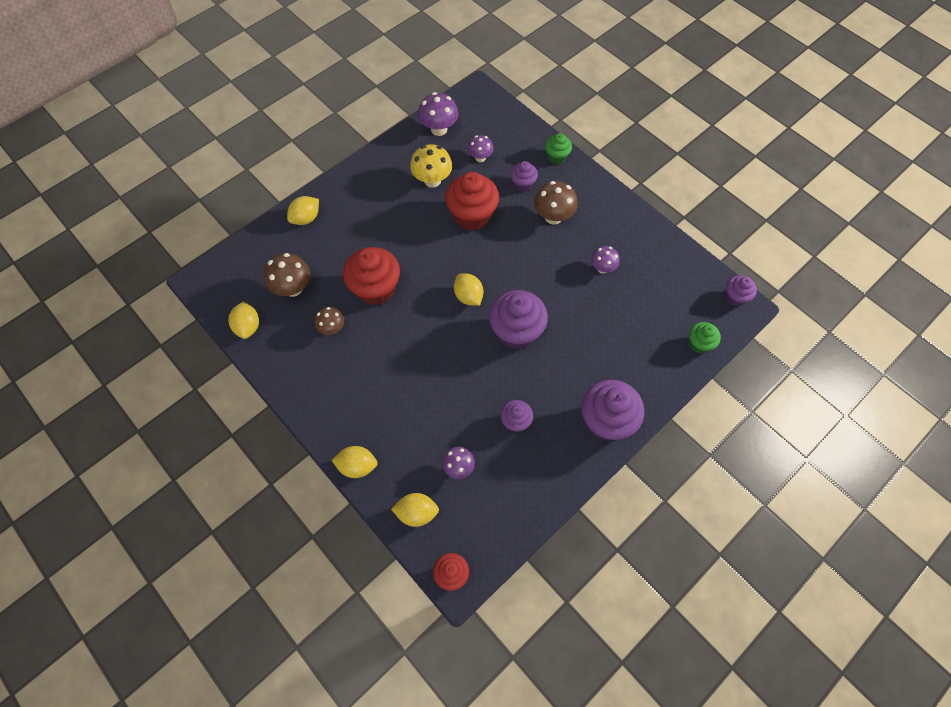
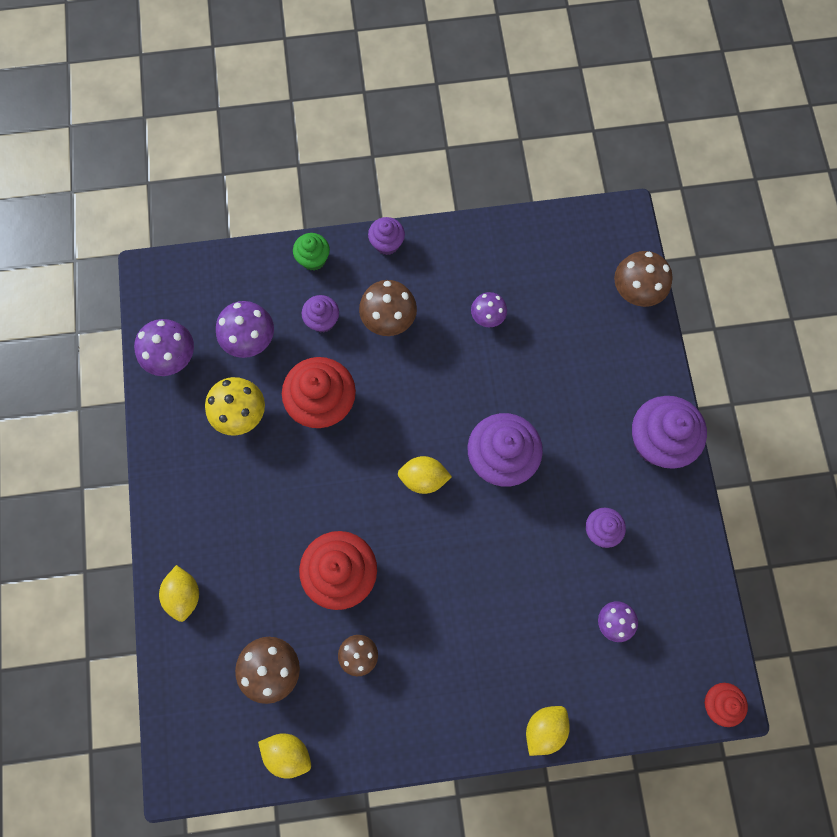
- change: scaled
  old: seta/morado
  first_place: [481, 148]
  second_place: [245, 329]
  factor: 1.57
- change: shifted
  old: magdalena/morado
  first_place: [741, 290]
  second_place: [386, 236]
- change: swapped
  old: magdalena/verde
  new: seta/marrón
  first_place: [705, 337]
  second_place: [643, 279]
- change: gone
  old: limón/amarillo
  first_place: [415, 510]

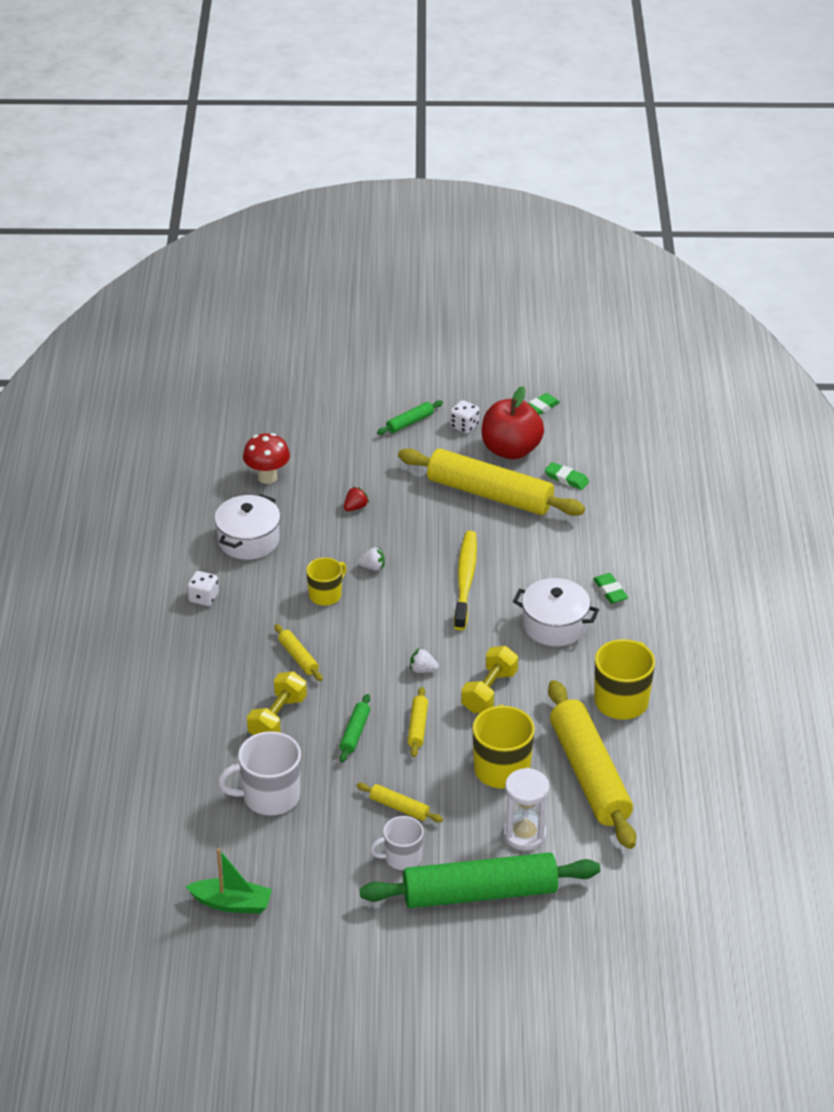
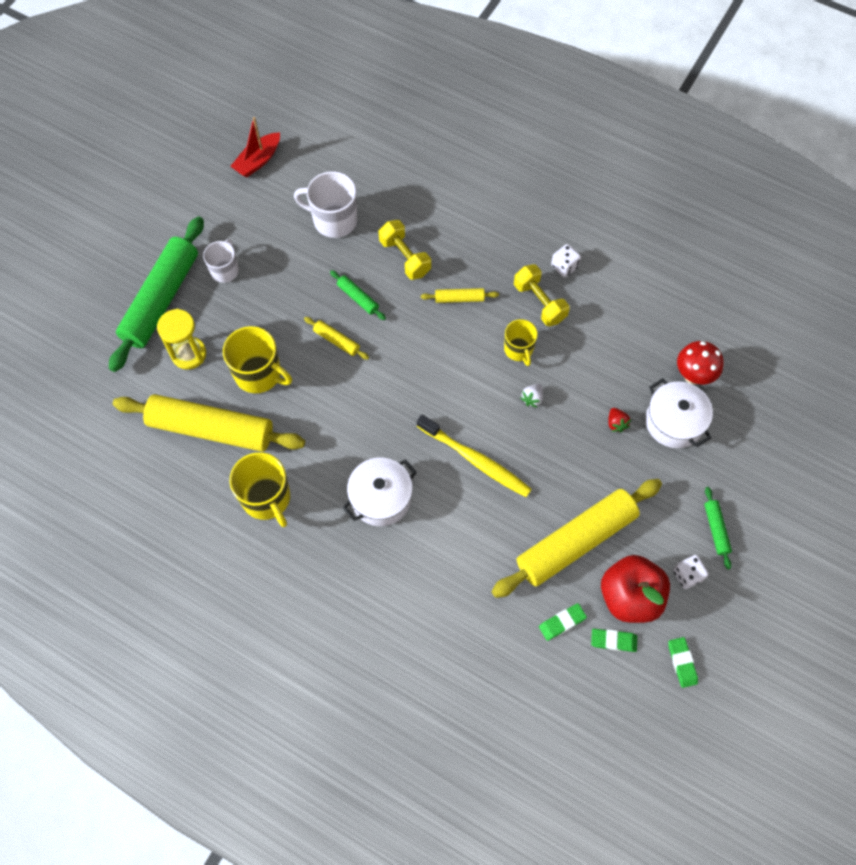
- change: shifted
  old: olla/blanco
  first_place: [247, 527]
  second_place: [679, 413]
- change: shifted
  old: goma de borrar/verde
  first_place: [610, 588]
  second_place: [614, 640]
- change: shifted
  old: mancuerna/amarillo
  first_place: [489, 679]
  second_place: [542, 295]
- change: gone
  old: fresa/blanco
  first_place: [424, 660]
- change: rotated
  old: taza/blanco
  first_place: [259, 773]
  second_place: [325, 204]
  degrees: -90
- change: repainted
  old: reloj de arena/blanco
  new: reloj de arena/amarillo
  first_place: [526, 809]
  second_place: [181, 339]
- change: gone
  old: rodillo/amarillo
  first_place: [399, 802]
- change: repainted
  old: barco/verde
  new: barco/rojo
  first_place: [229, 881]
  second_place: [255, 147]

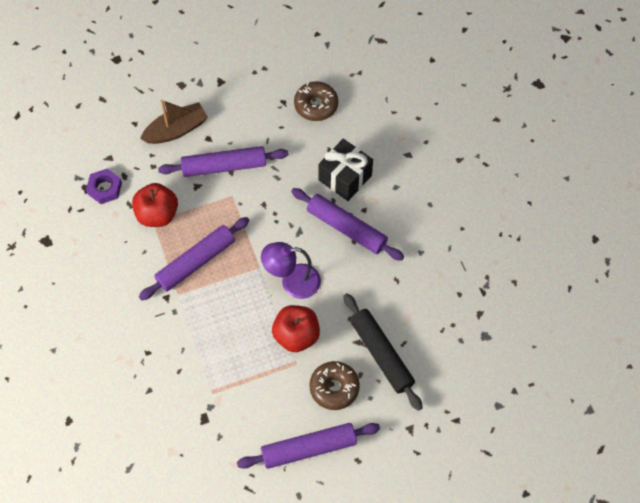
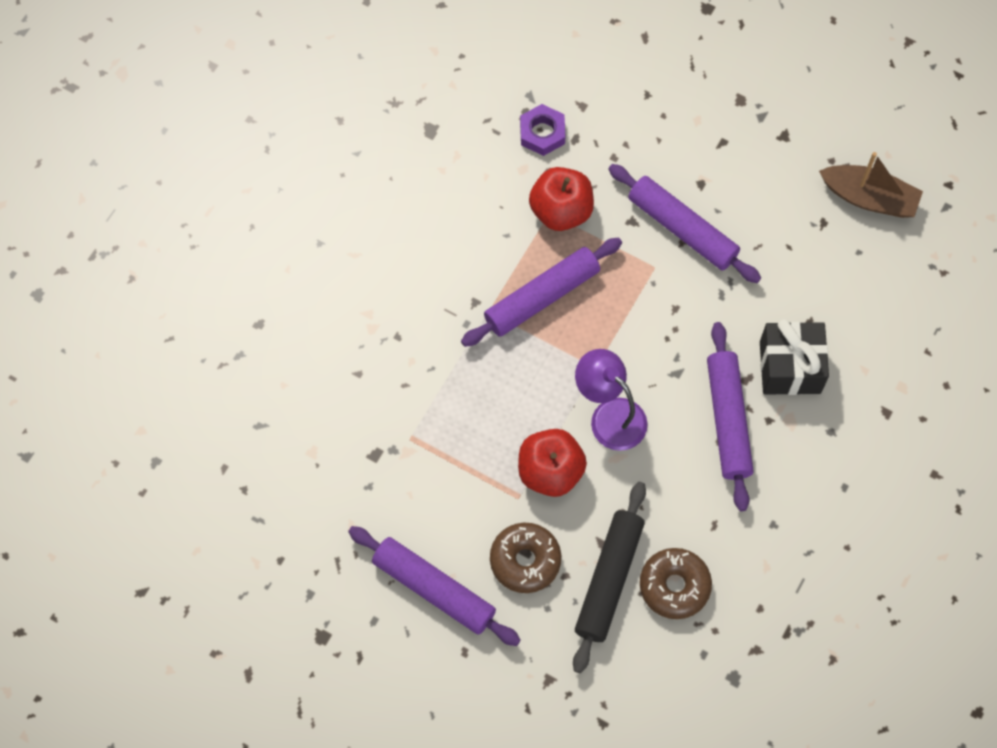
- change: shifted
  old: rosquilla/marrón
  first_place: [316, 101]
  second_place: [676, 583]
- change: shifted
  old: barco/marrón
  first_place: [174, 122]
  second_place: [871, 185]
- change: rotated
  old: rodillo/morado
  first_place: [194, 259]
  second_place: [541, 292]
  degrees: -45

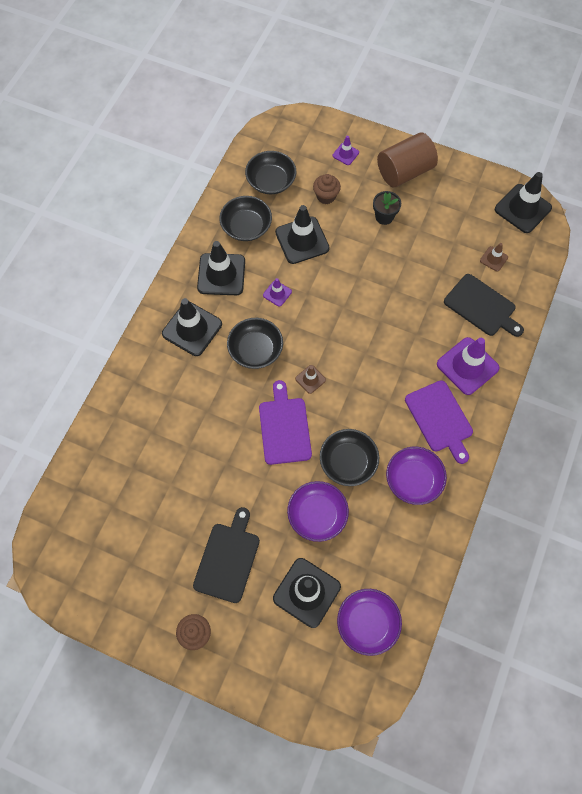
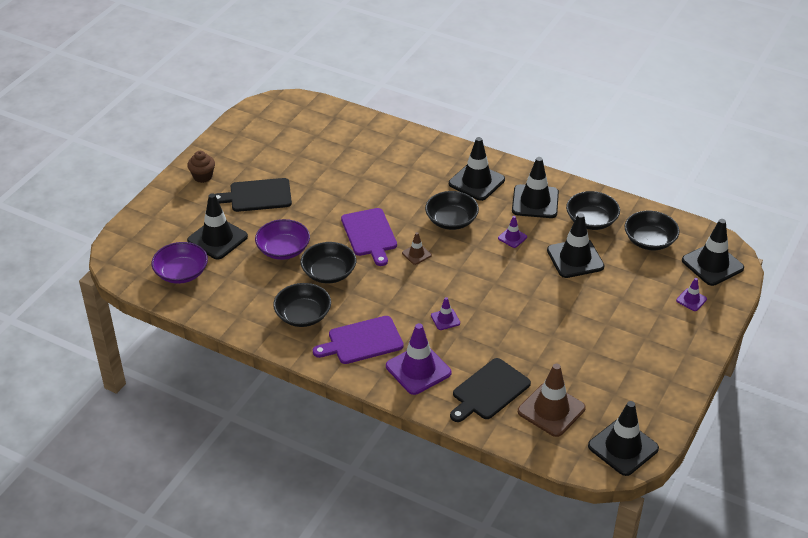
- change: gone
  old: cilindro/marrón
  first_place: [407, 159]
- change: gone
  old: magdalena/marrón
  first_place: [327, 189]
- change: gone
  old: maceta/negro
  first_place: [387, 208]
- change: scaled
  old: cono de tráfico/marrón
  first_place: [494, 257]
  second_place: [552, 400]
  factor: 2.03
- change: rotated
  old: tabla de cortar/morado
  first_place: [285, 422]
  second_place: [369, 237]
  degrees: 75
- change: repainted
  old: cuenco/morado
  new: cuenco/negro
  first_place: [416, 476]
  second_place: [302, 305]
- change: rotated
  old: tabla de cortar/negro
  first_place: [226, 555]
  second_place: [253, 195]
  degrees: 150
- change: new
  new: cono de tráfico/negro
  second_place: [713, 252]
- change: new
  new: cono de tráfico/morado
  second_place: [445, 313]

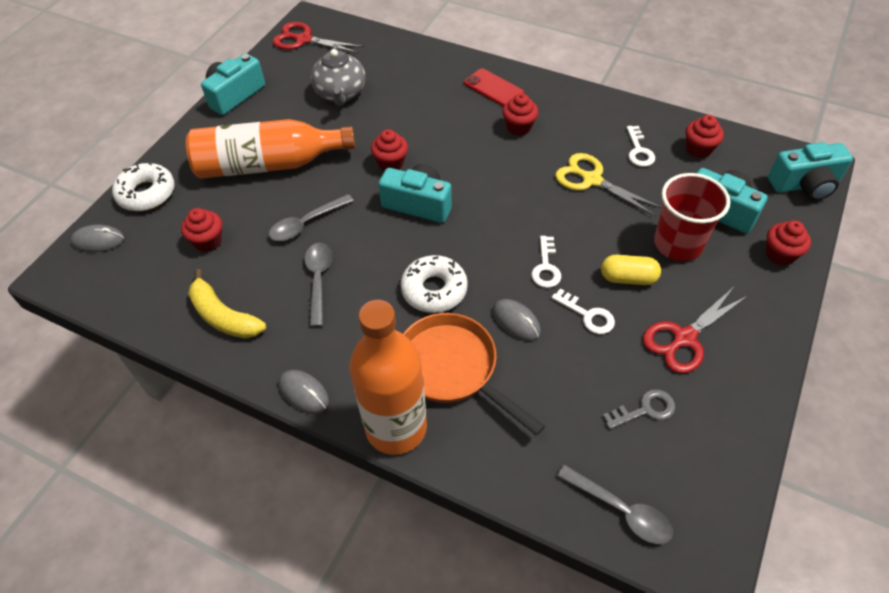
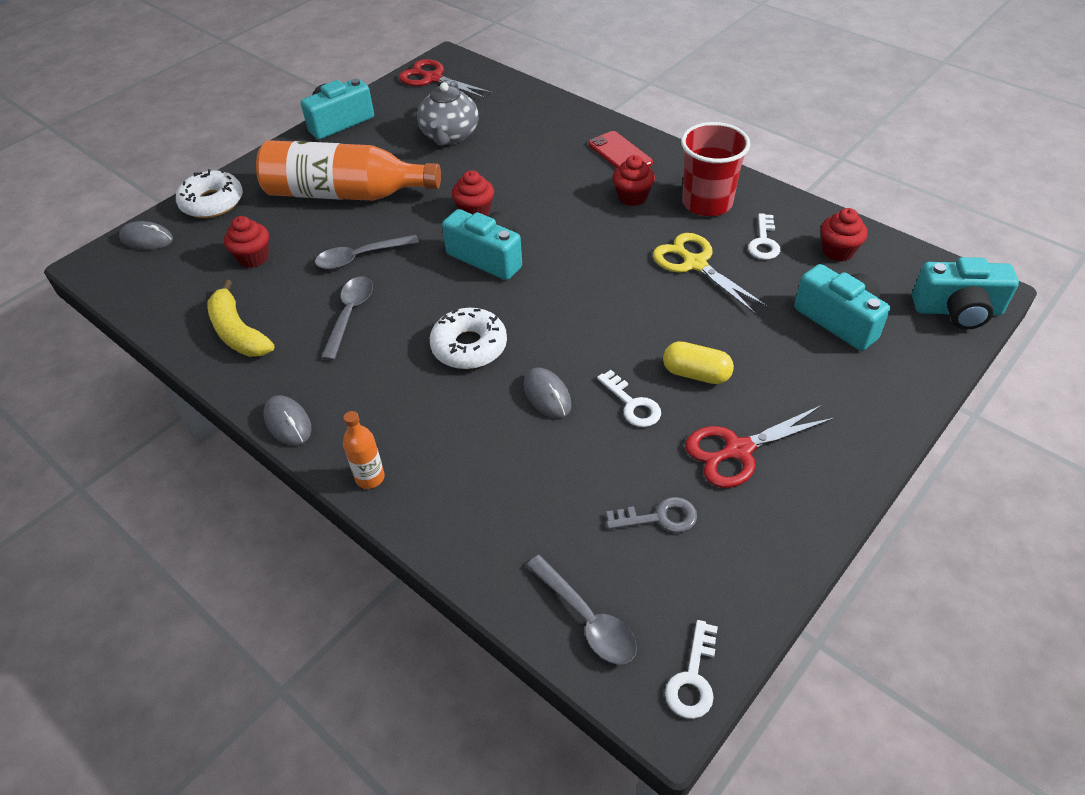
- change: shifted
  old: vaso/rojo
  first_place: [692, 217]
  second_place: [715, 169]
- change: gone
  old: magdalena/rojo
  first_place: [788, 243]
- change: shifted
  old: llave/blanco
  first_place: [546, 262]
  second_place: [691, 669]
- change: scaled
  old: botella/naranja
  first_place: [388, 377]
  second_place: [364, 450]
  factor: 0.42
- change: gone
  old: sartén/naranja
  first_place: [474, 374]

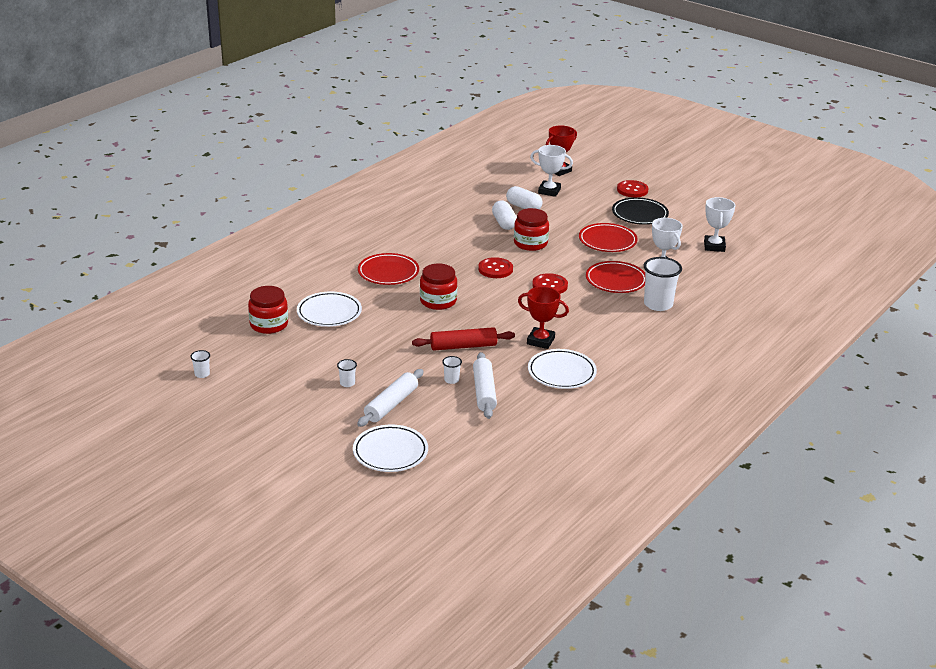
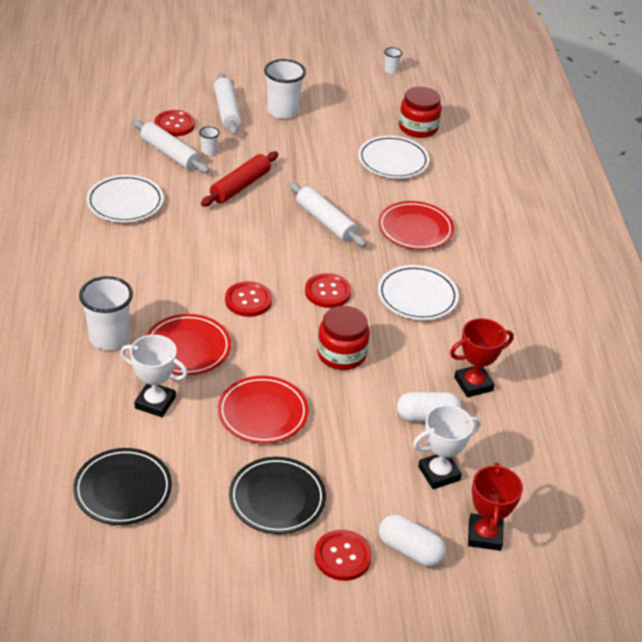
- change: swapped
  old: trofeo/blanco
  new: plato/negro
  first_place: [719, 224]
  second_place: [122, 486]
- change: shifted
  old: cápsula/blanco
  first_place: [504, 215]
  second_place: [412, 541]
- change: swapped
  old: tarro/rojo
  new: rodillo/blanco
  first_place: [438, 287]
  second_place: [327, 214]
- change: shifted
  old: trofeo/rojo
  first_place: [543, 318]
  second_place: [482, 357]
- change: scaled
  old: vaso/blanco
  first_place: [347, 373]
  second_place: [285, 89]
  factor: 2.14
- change: shifted
  old: plato/blanco
  first_place: [390, 448]
  second_place: [418, 292]
- change: new
  new: botón/rojo
  second_place: [175, 123]

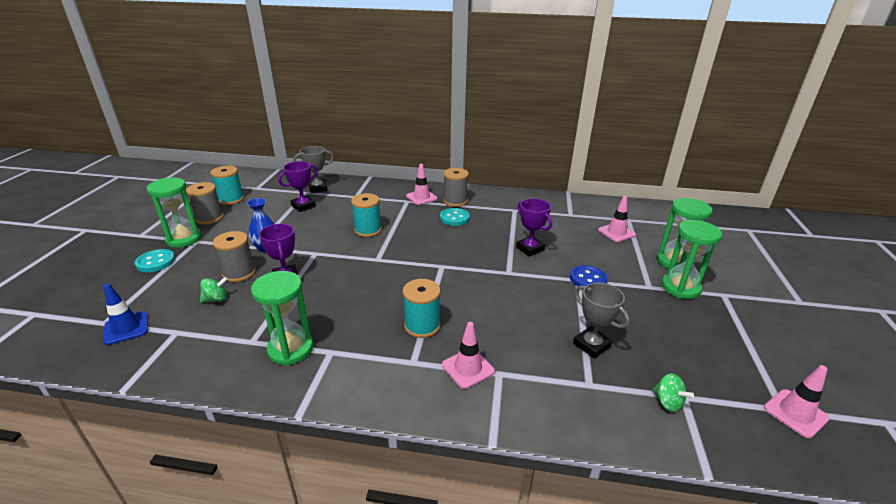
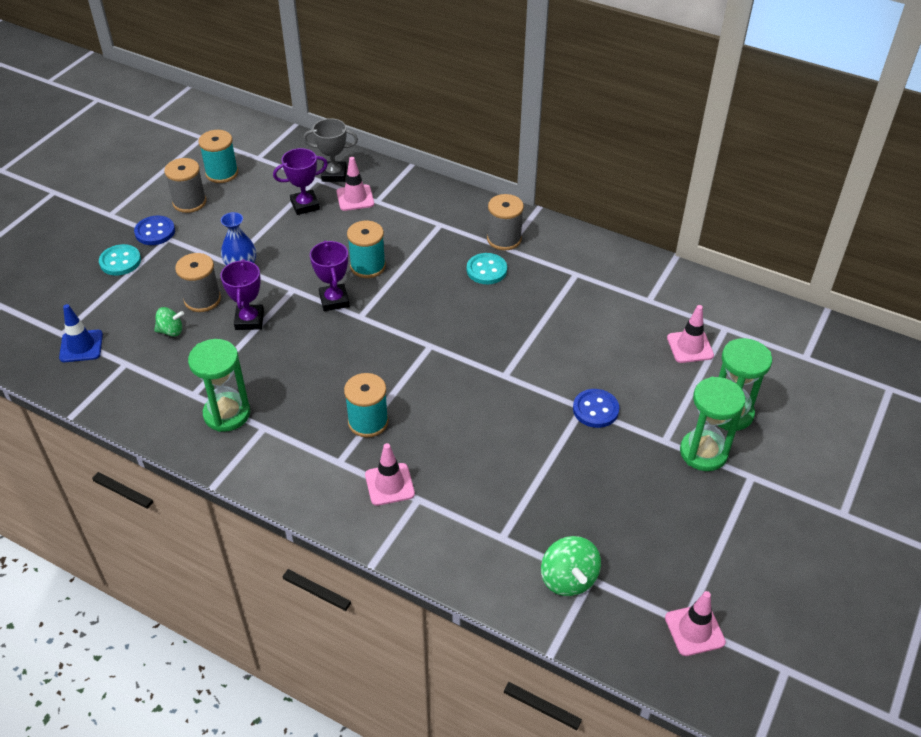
- change: shifted
  old: cono de tráfico/rosa
  first_place: [421, 184]
  second_place: [355, 184]
- change: swapped
  old: reloj de arena/verde
  new: botón/azul
  first_place: [174, 213]
  second_place: [154, 230]
- change: shifted
  old: trofeo/morado
  first_place: [534, 227]
  second_place: [329, 275]
- change: gone
  old: trofeo/gris
  first_place: [601, 320]
- change: scaled
  old: peonza/verde
  first_place: [673, 392]
  second_place: [571, 566]
  factor: 1.58

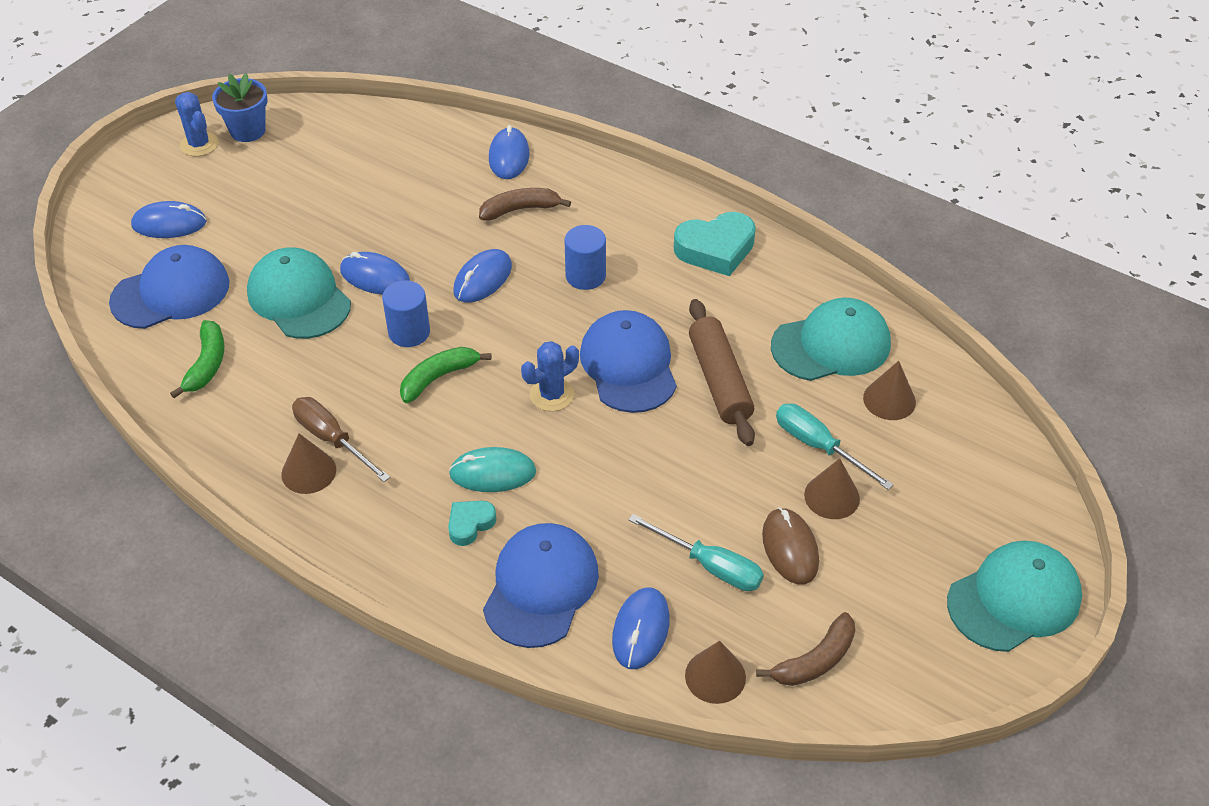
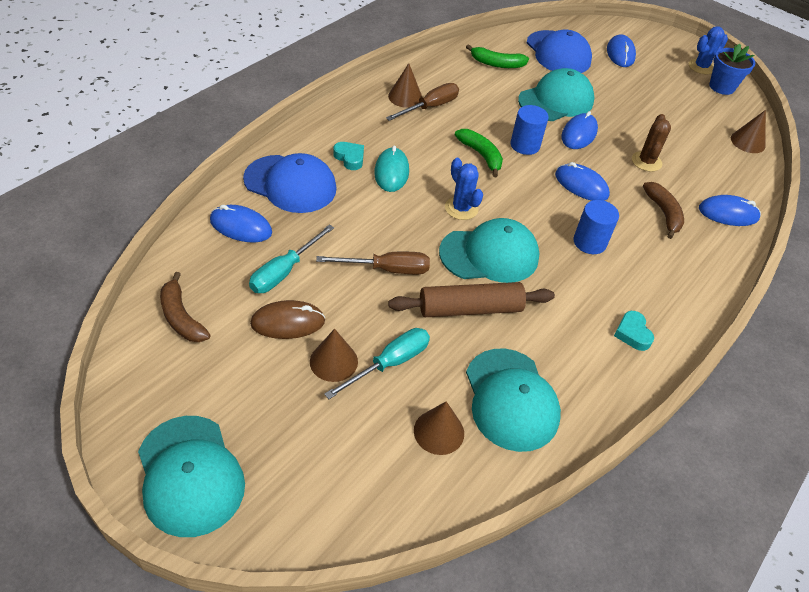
- change: scaled
  old: corazón/turquesa
  first_place: [715, 244]
  second_place: [634, 331]
  factor: 0.55
- change: repainted
  old: gorra/azul
  new: gorra/turquesa
  first_place: [628, 361]
  second_place: [489, 250]
- change: shifted
  old: cono/marrón
  first_place: [715, 672]
  second_place: [748, 131]
- change: new
  new: cactus/marrón
  second_place: [651, 143]
- change: new
  new: destornillador/marrón
  second_place: [373, 263]

